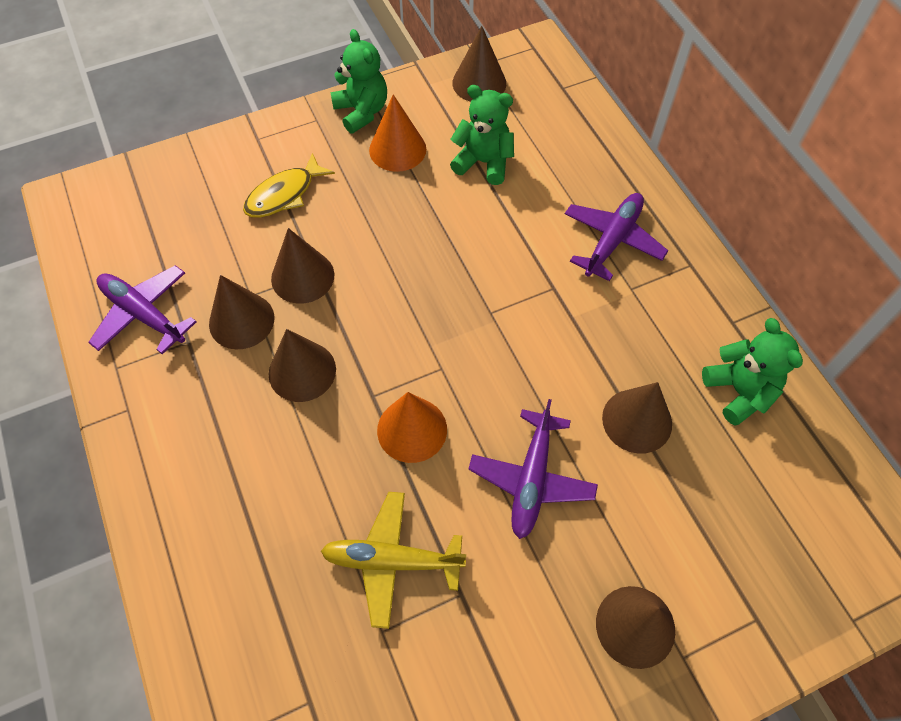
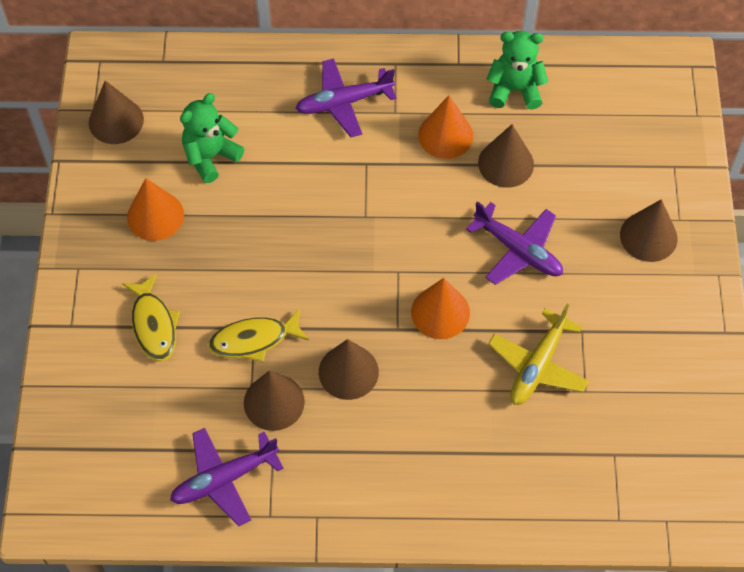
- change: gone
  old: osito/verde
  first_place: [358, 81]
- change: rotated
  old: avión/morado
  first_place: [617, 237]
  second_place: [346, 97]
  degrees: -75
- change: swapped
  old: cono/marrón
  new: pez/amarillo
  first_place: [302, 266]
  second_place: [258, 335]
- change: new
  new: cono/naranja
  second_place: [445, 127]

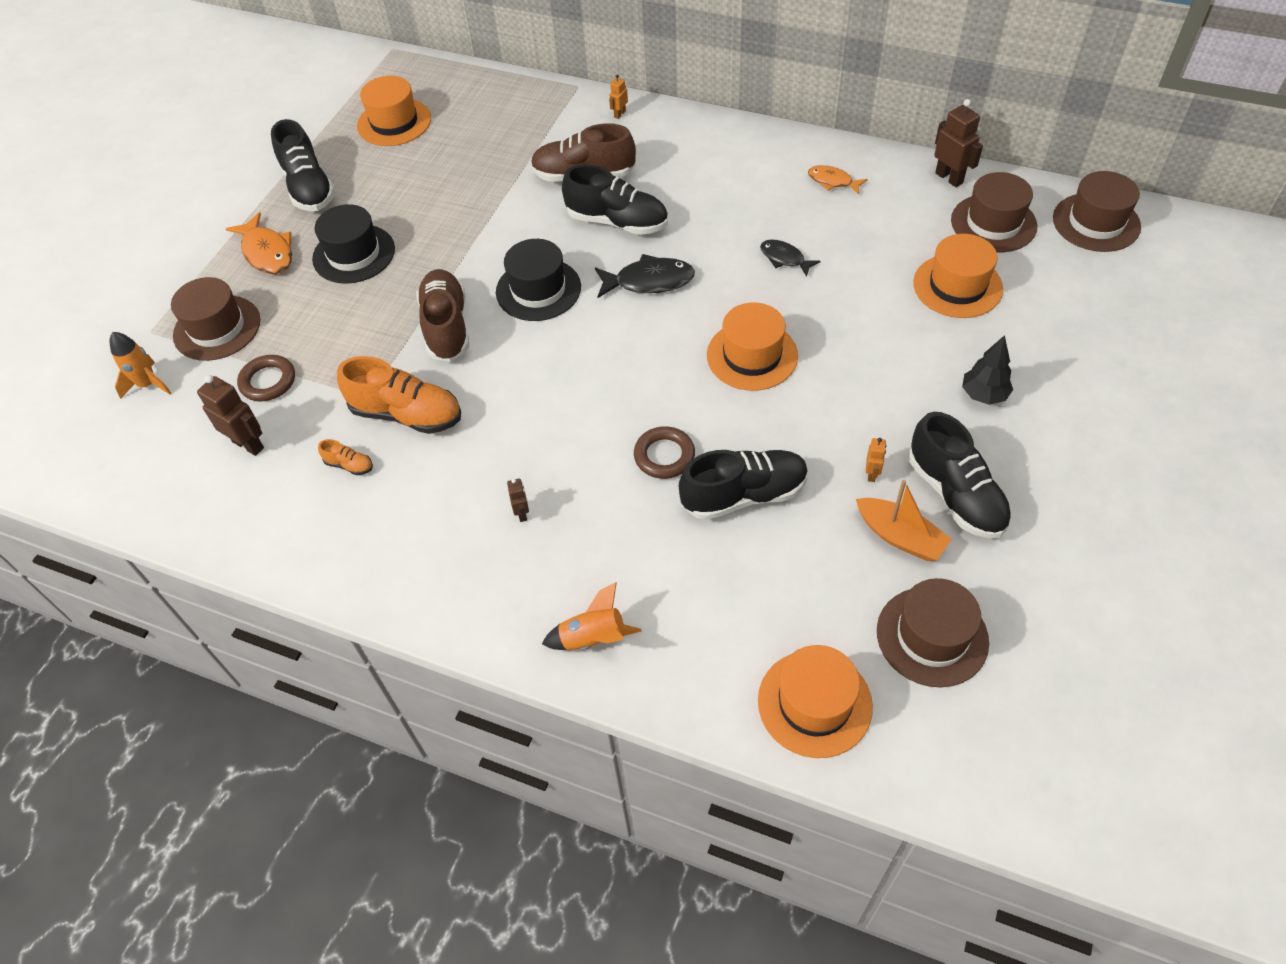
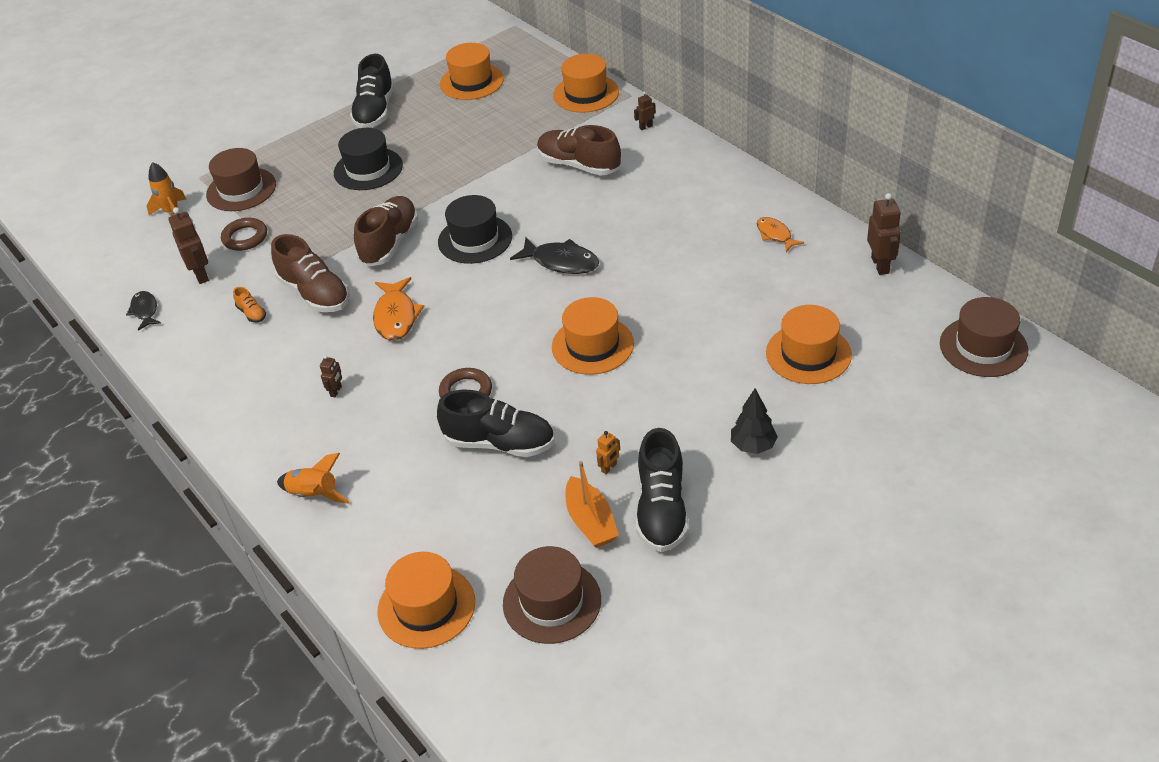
- change: repainted
  old: robot/naranja
  new: robot/marrón
  first_place: [618, 96]
  second_place: [645, 111]
- change: gone
  old: zapato/negro
  first_place: [615, 200]
- change: gone
  old: sombrero/marrón
  first_place: [994, 212]
- change: shifted
  old: pez/naranja
  first_place: [259, 243]
  second_place: [399, 309]
- change: shifted
  old: pez/negro
  first_place: [790, 258]
  second_place: [143, 311]
- change: repainted
  old: zapato/naranja
  new: zapato/marrón
  first_place: [399, 395]
  second_place: [310, 273]
- change: new
  new: sombrero/naranja
  second_place: [586, 83]

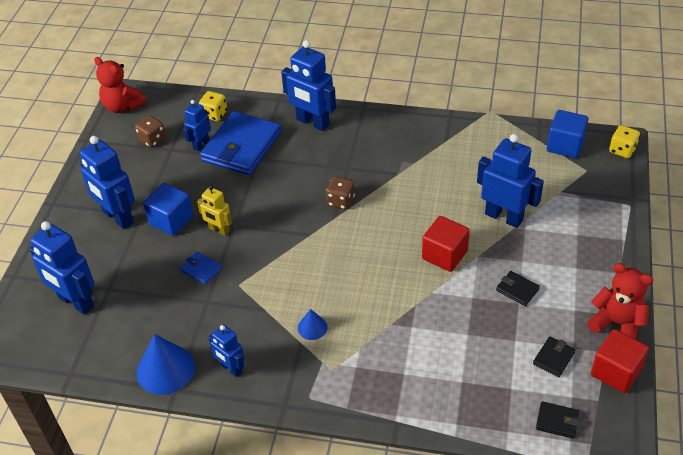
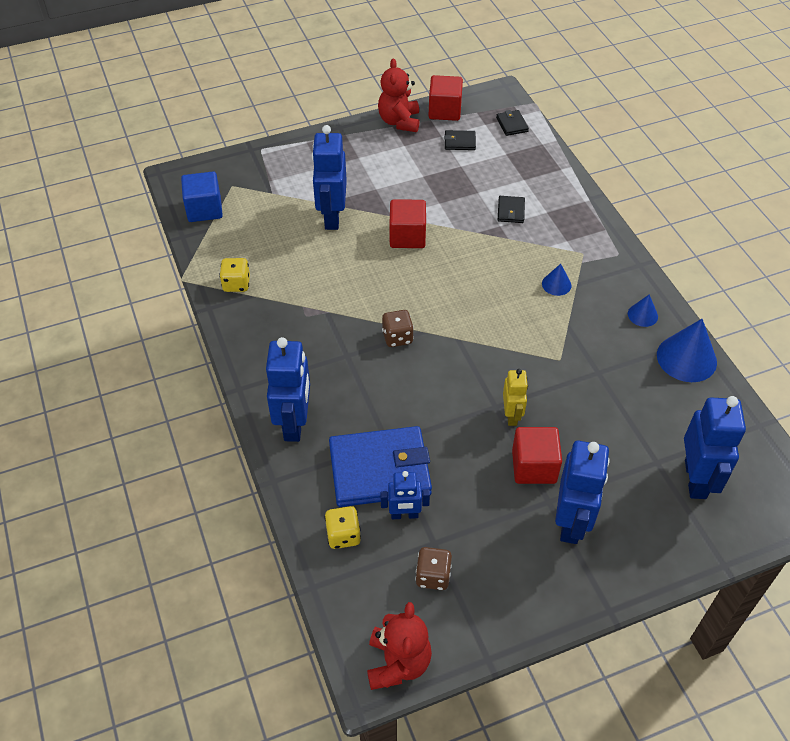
- change: shifted
  old: dado/amarillo
  first_place: [624, 141]
  second_place: [234, 275]
- change: repainted
  old: cubo/azul
  new: cubo/rojo
  first_place: [168, 209]
  second_place: [537, 455]
- change: gone
  old: cartera/azul
  first_place: [201, 268]
- change: shifted
  old: cartera/negro
  first_place: [518, 288]
  second_place: [511, 209]
- change: swapped
  old: robot/azul
  new: cono/azul
  first_place: [226, 351]
  second_place: [643, 310]

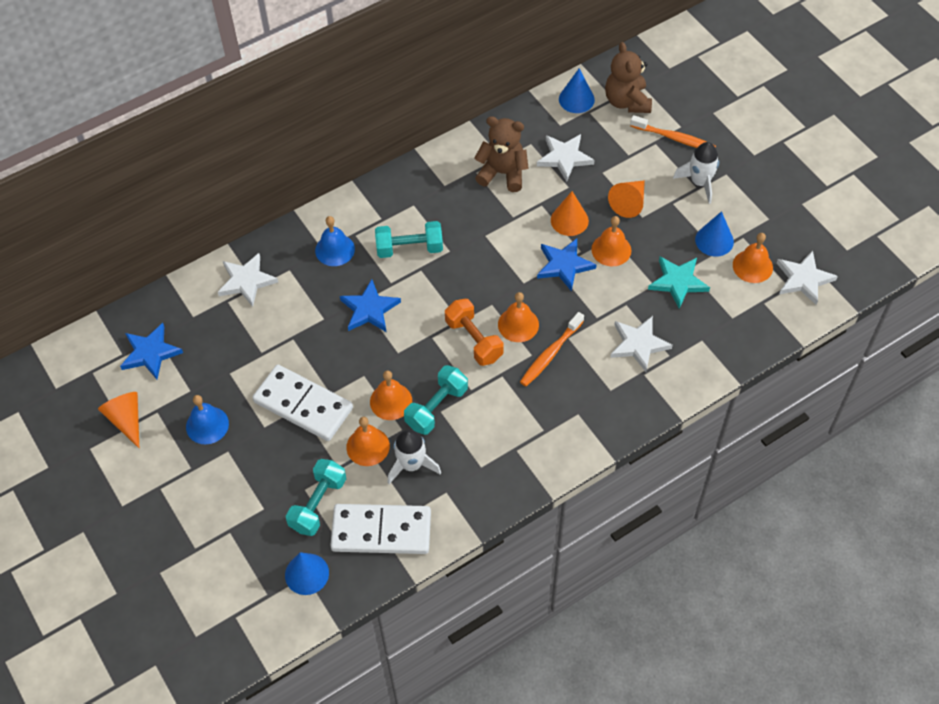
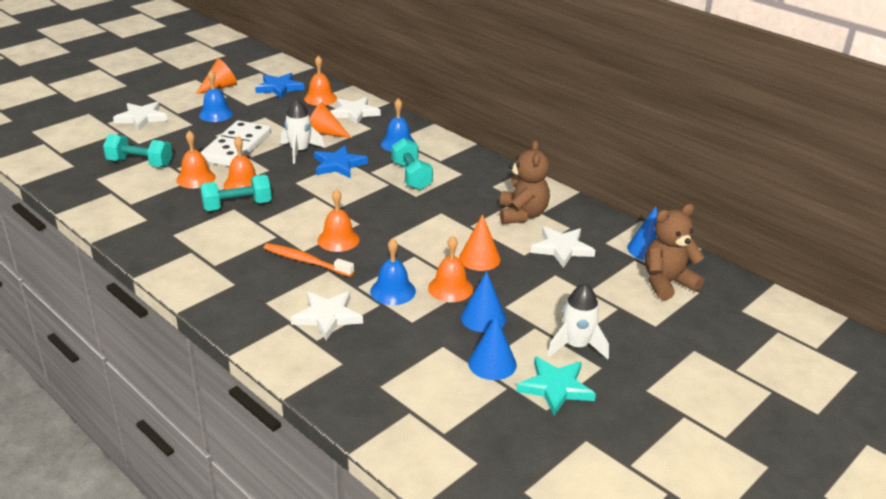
- change: gone
  old: cepillo de dientes/naranja
  first_place: [673, 131]
- change: shifted
  old: cono/naranja
  first_place: [626, 199]
  second_place: [331, 120]
- change: shifted
  old: campana/naranja
  first_place: [753, 258]
  second_place: [320, 81]
- change: gone
  old: estrella/azul
  first_place: [567, 265]
- change: shifted
  old: estrella/blanco
  first_place: [807, 278]
  second_place: [140, 116]
- change: shifted
  old: estrella/turquesa
  first_place: [679, 283]
  second_place: [556, 386]
- change: gone
  old: mancuerna/naranja
  first_place: [474, 332]
- change: rotated
  old: mancuerna/turquesa
  first_place: [436, 400]
  second_place: [236, 193]
  degrees: -45
- change: shifted
  old: cohete/blanco
  first_place: [414, 456]
  second_place: [303, 131]
- change: gone
  old: ficha de dominó/blanco
  first_place: [380, 529]
- change: shifted
  old: cono/azul
  first_place: [307, 573]
  second_place: [483, 302]
- change: new
  new: campana/azul
  second_place: [393, 271]

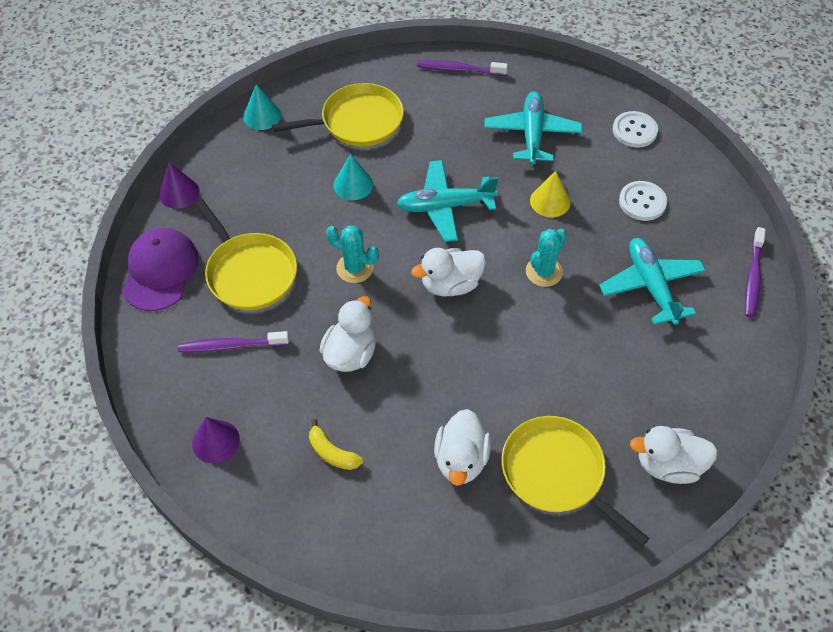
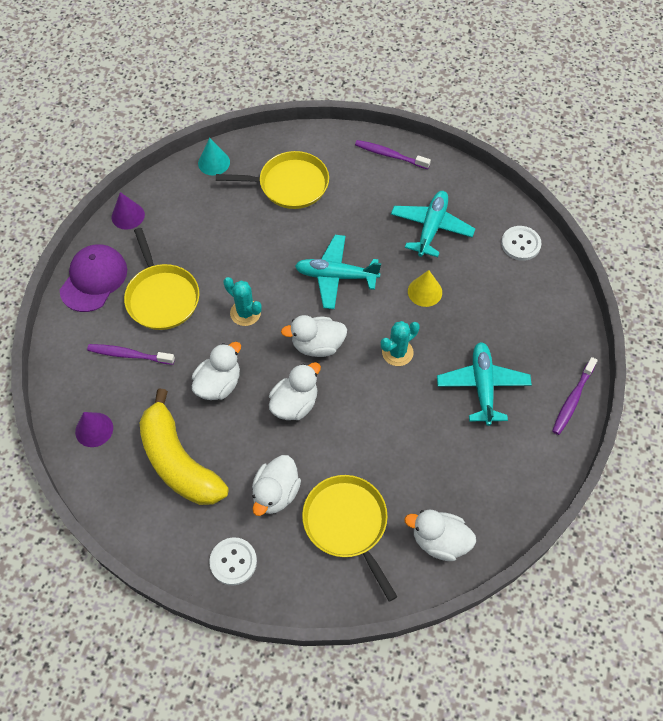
- change: gone
  old: cono/turquesa
  first_place: [353, 177]
- change: shifted
  old: botón/blanco
  first_place: [643, 201]
  second_place: [233, 561]
- change: scaled
  old: plátano/amarillo
  first_place: [336, 444]
  second_place: [184, 447]
  factor: 2.42
- change: new
  new: pato/blanco
  second_place: [295, 391]

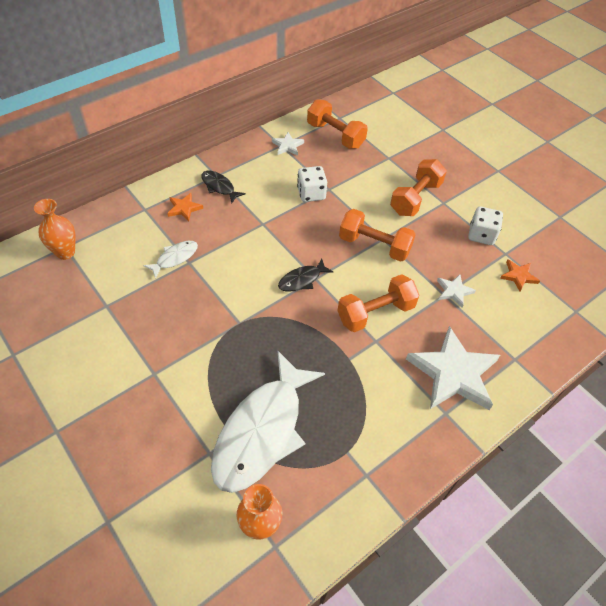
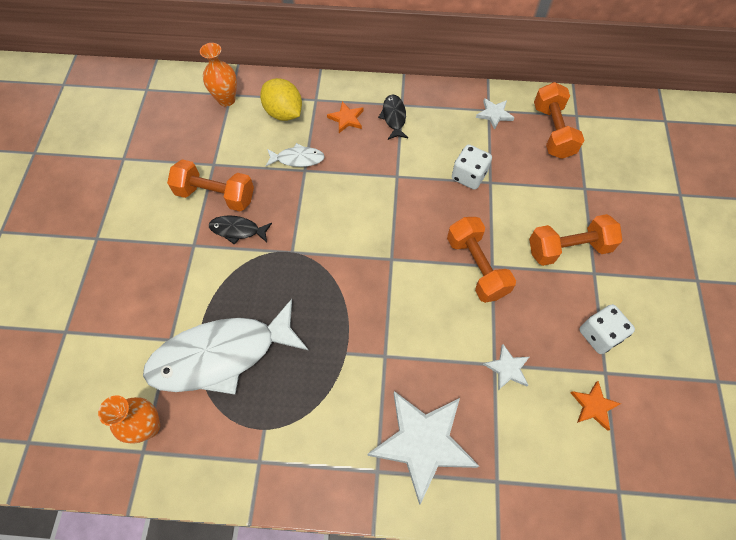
- change: shifted
  old: pez/negro
  first_place: [306, 275]
  second_place: [240, 230]
- change: shifted
  old: mancuerna/naranja
  first_place: [378, 303]
  second_place: [210, 185]
- change: new
  new: limón/amarillo
  second_place: [281, 99]

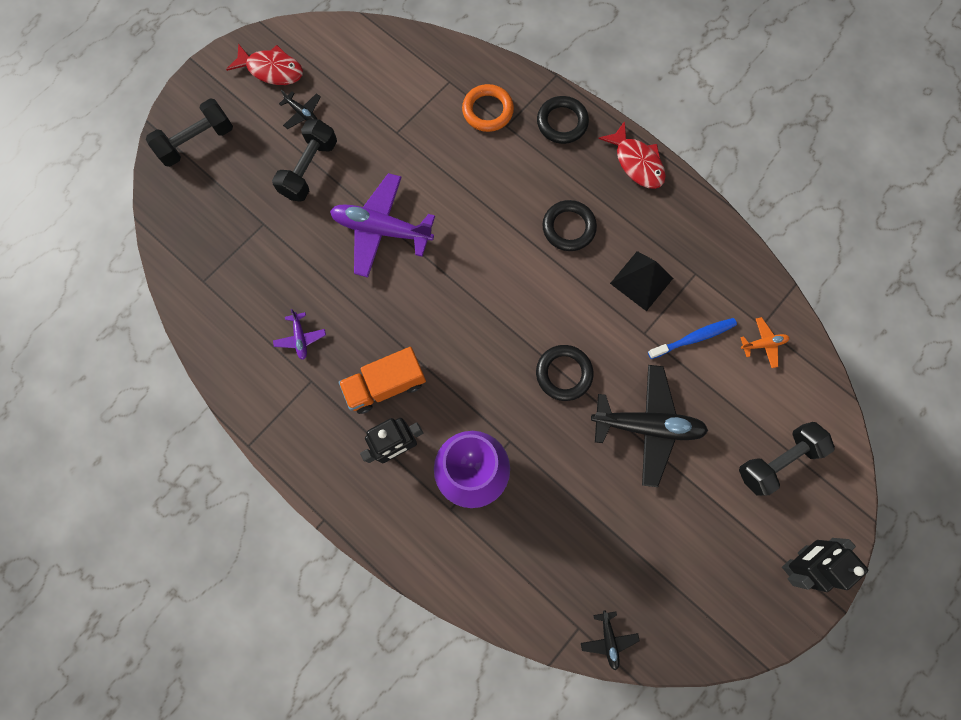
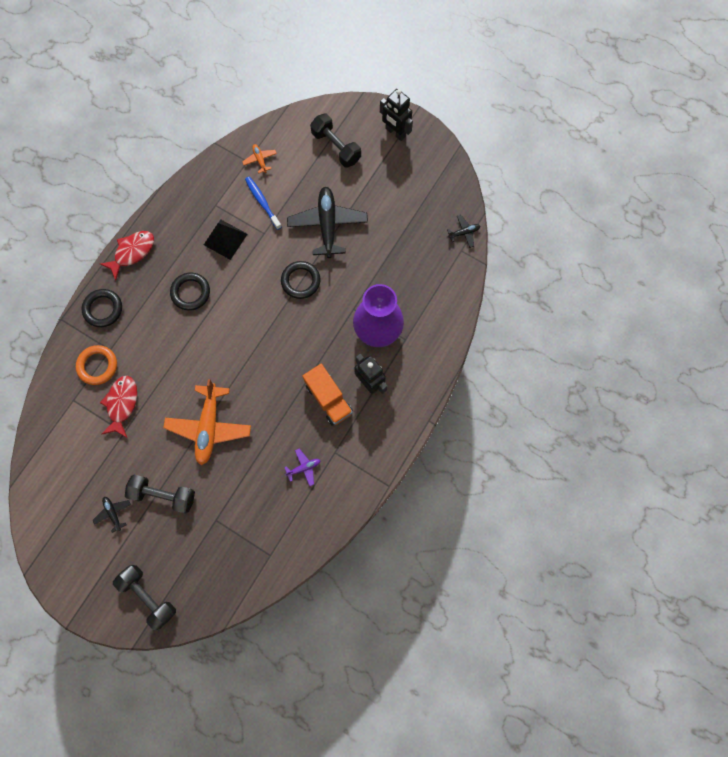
- change: shifted
  old: pez/rojo
  first_place: [264, 64]
  second_place: [118, 406]
- change: rotated
  old: avión/negro
  first_place: [300, 109]
  second_place: [111, 515]
  degrees: -60
- change: repainted
  old: avión/morado
  new: avión/naranja
  first_place: [382, 225]
  second_place: [207, 422]

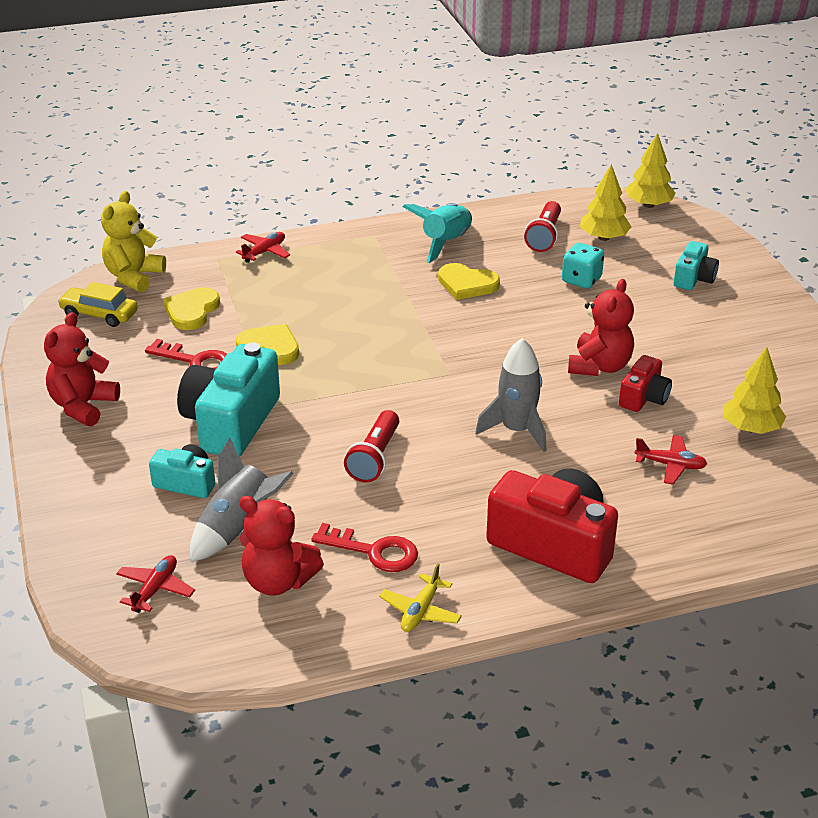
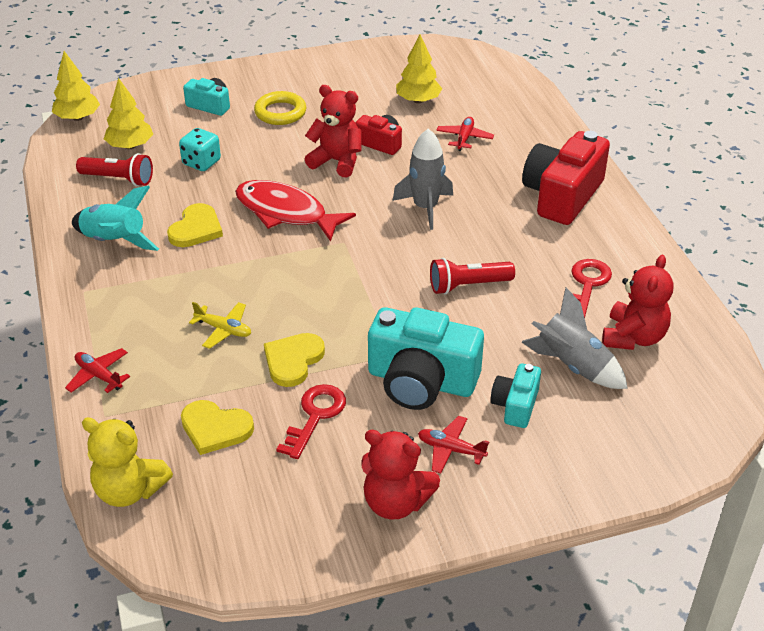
- change: gone
  old: coche/amarillo
  first_place: [98, 304]
- change: rotated
  old: lámpara de mano/rojo
  first_place: [371, 446]
  second_place: [472, 276]
  degrees: 150
- change: shifted
  old: avión/rojo
  first_place: [155, 584]
  second_place: [453, 445]
- change: shifted
  old: avión/amarillo
  first_place: [420, 597]
  second_place: [220, 325]
- change: new
  new: anillo/amarillo
  second_place: [280, 108]
- change: new
  new: pez/rojo
  second_place: [295, 211]

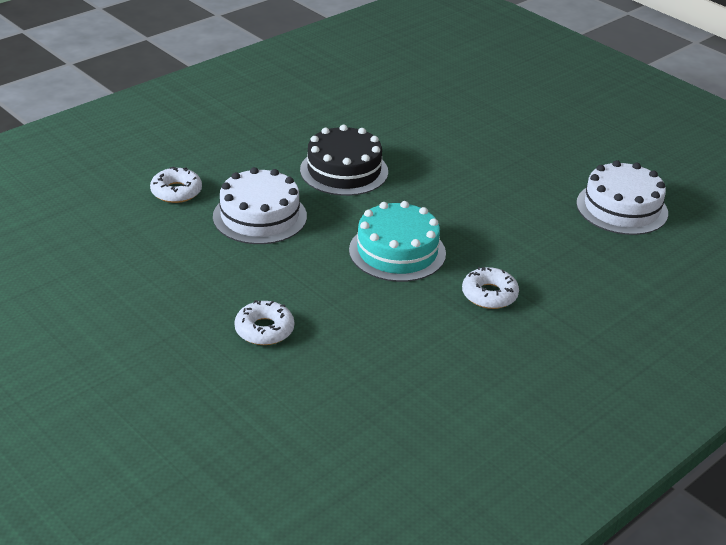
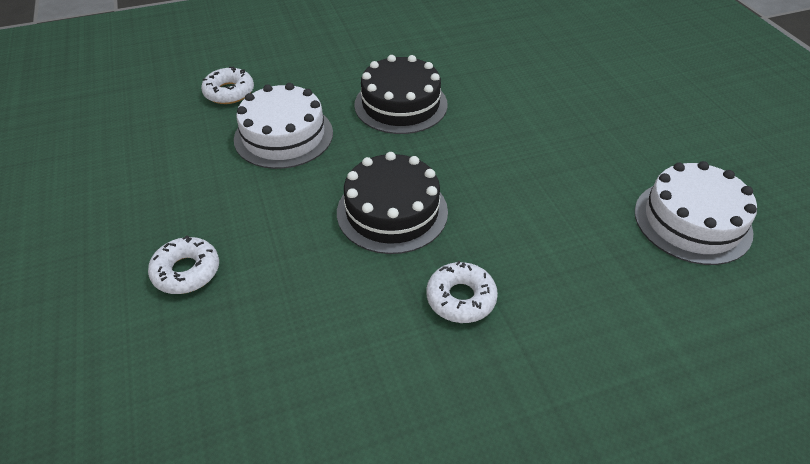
- change: repainted
  old: tarta/turquesa
  new: tarta/negro
  first_place: [397, 241]
  second_place: [392, 203]

